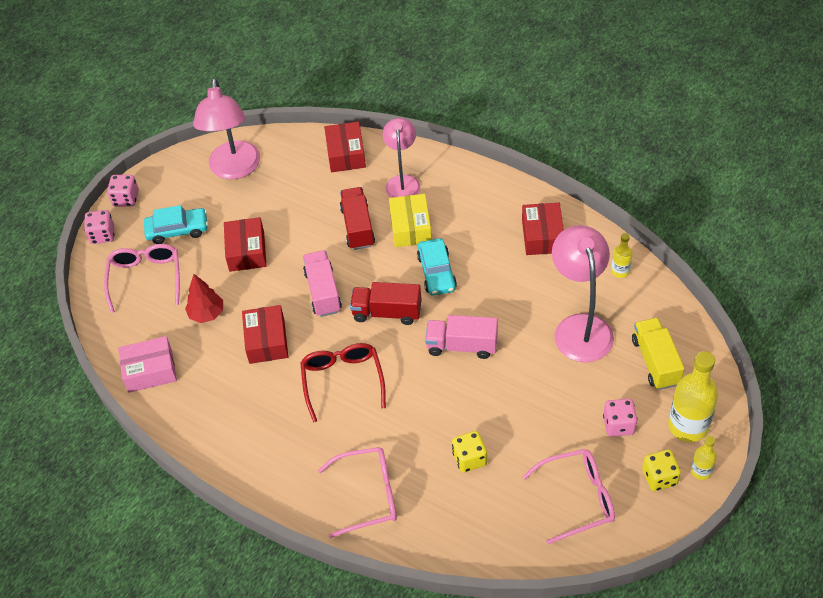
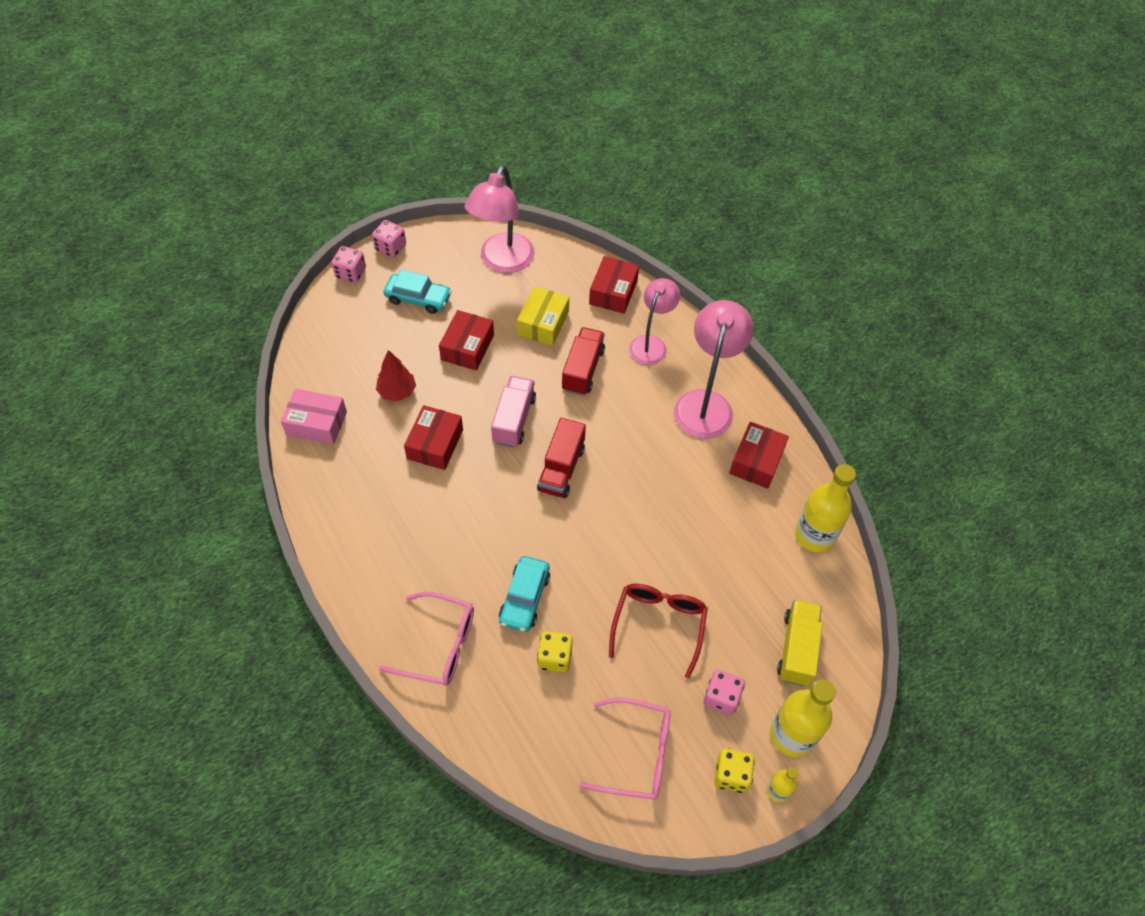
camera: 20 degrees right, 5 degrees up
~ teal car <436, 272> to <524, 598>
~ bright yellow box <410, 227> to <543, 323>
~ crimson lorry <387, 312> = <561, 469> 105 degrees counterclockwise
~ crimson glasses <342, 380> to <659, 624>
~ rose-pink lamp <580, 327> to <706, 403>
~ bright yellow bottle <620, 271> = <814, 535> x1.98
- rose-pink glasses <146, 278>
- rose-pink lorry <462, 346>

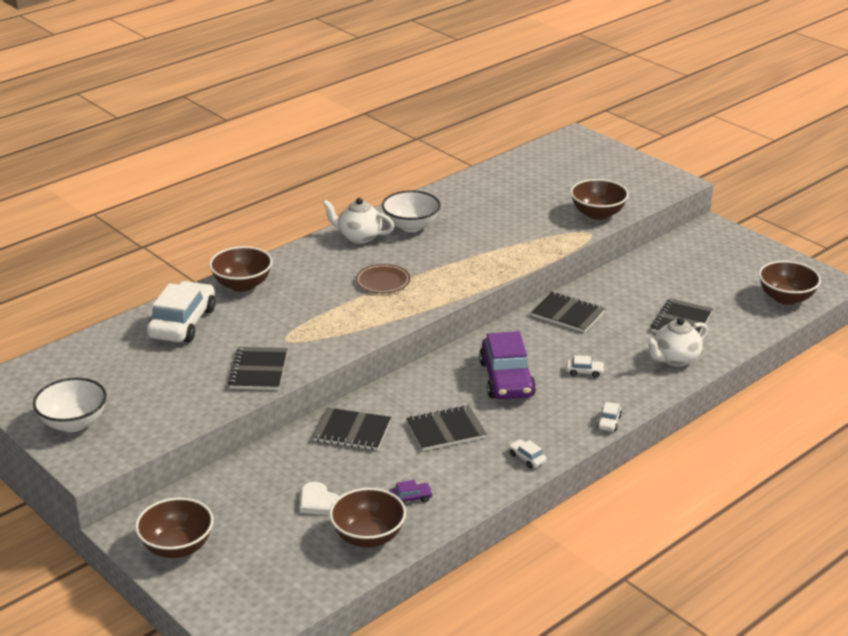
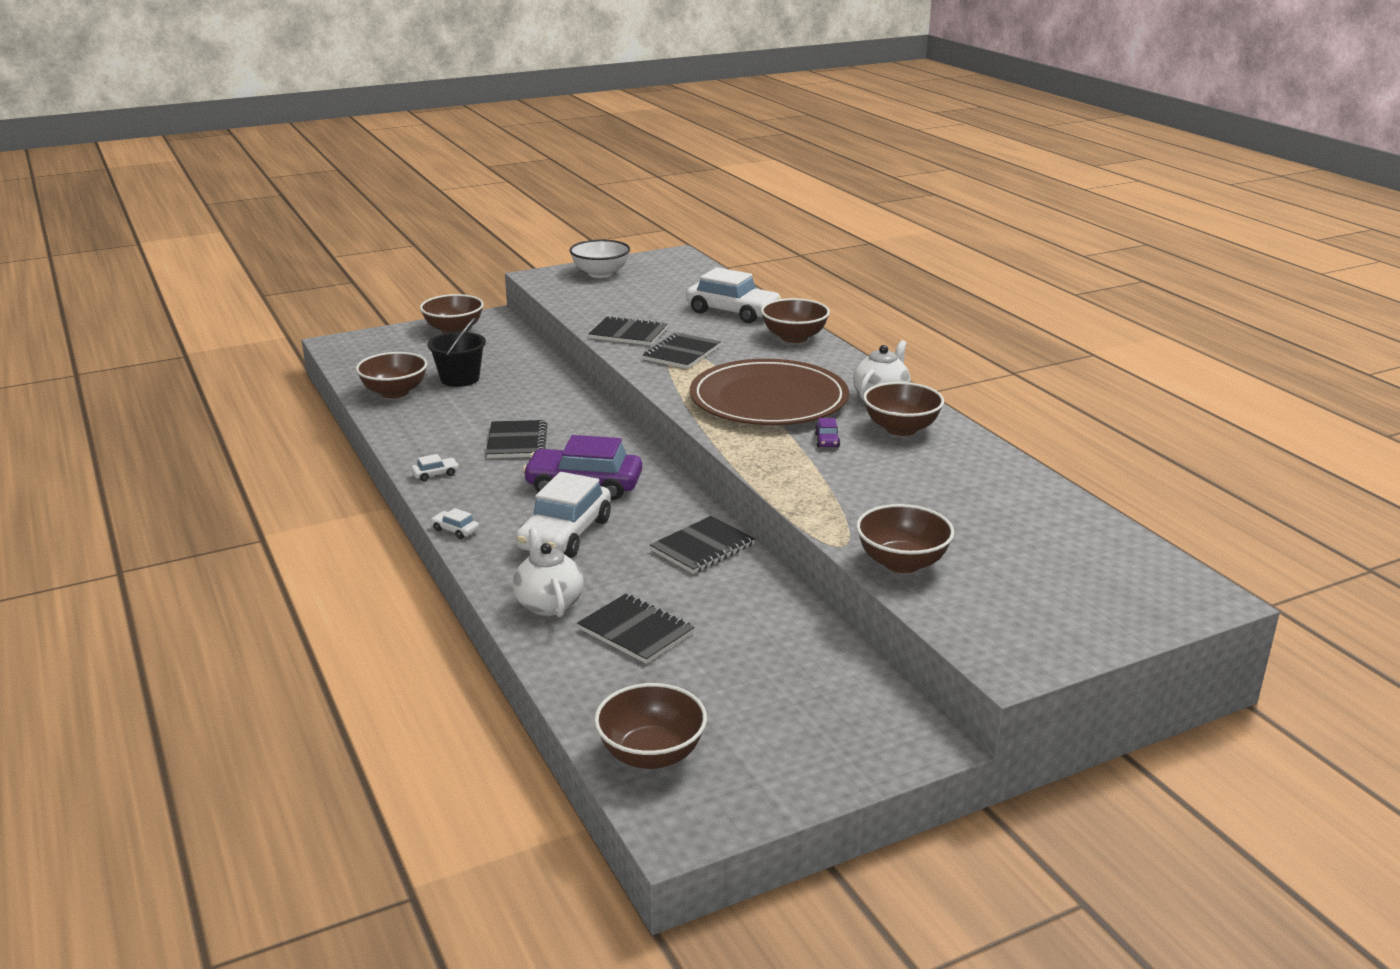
camera: 105 degrees right, 5 degrees down
~ white heart <318, 502> to jet-black pail <460, 379>
~ white car <584, 372> = <565, 534> x2.48
~ jet-black exercise book <352, 431> to <682, 353>
~ dark brown plate <383, 281> = <768, 399> x2.38
~ violet car <410, 498> to <827, 440>
~ white serving bowl <411, 226> to dark brown serving bowl <901, 429>

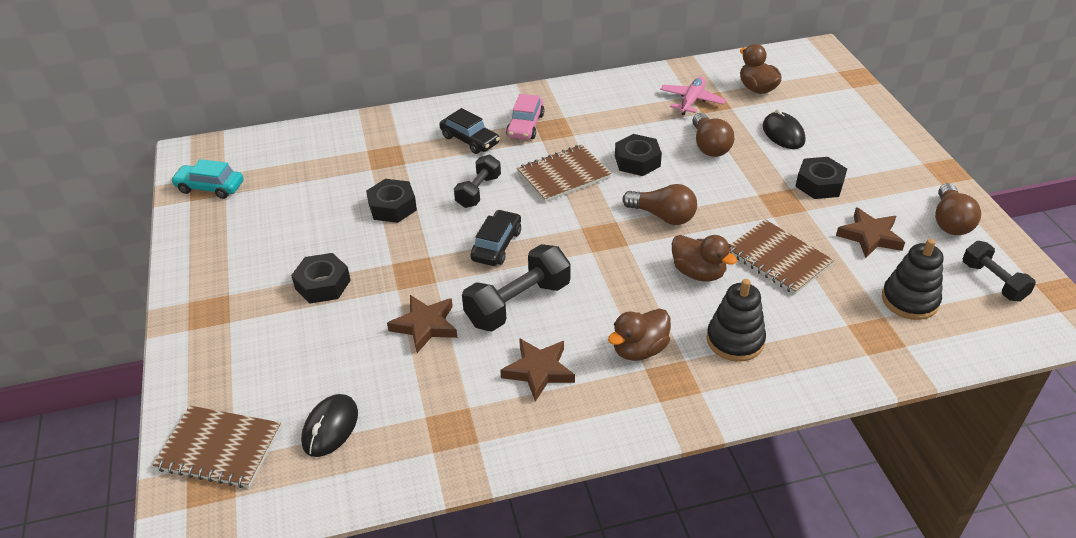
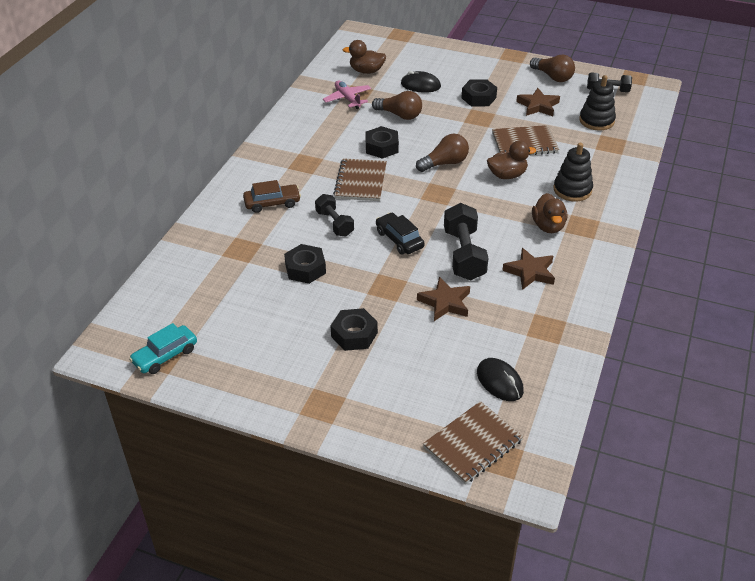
camera: 55 degrees left, 0 degrees up
~ jet-black car <470, 140> to dark brown car <272, 203>
- rose-pink car <525, 125>

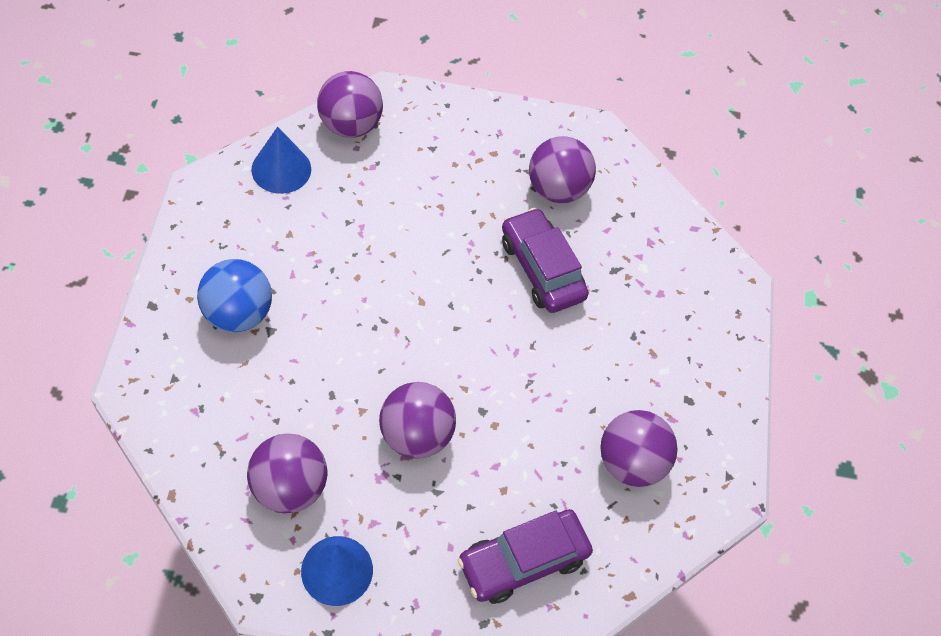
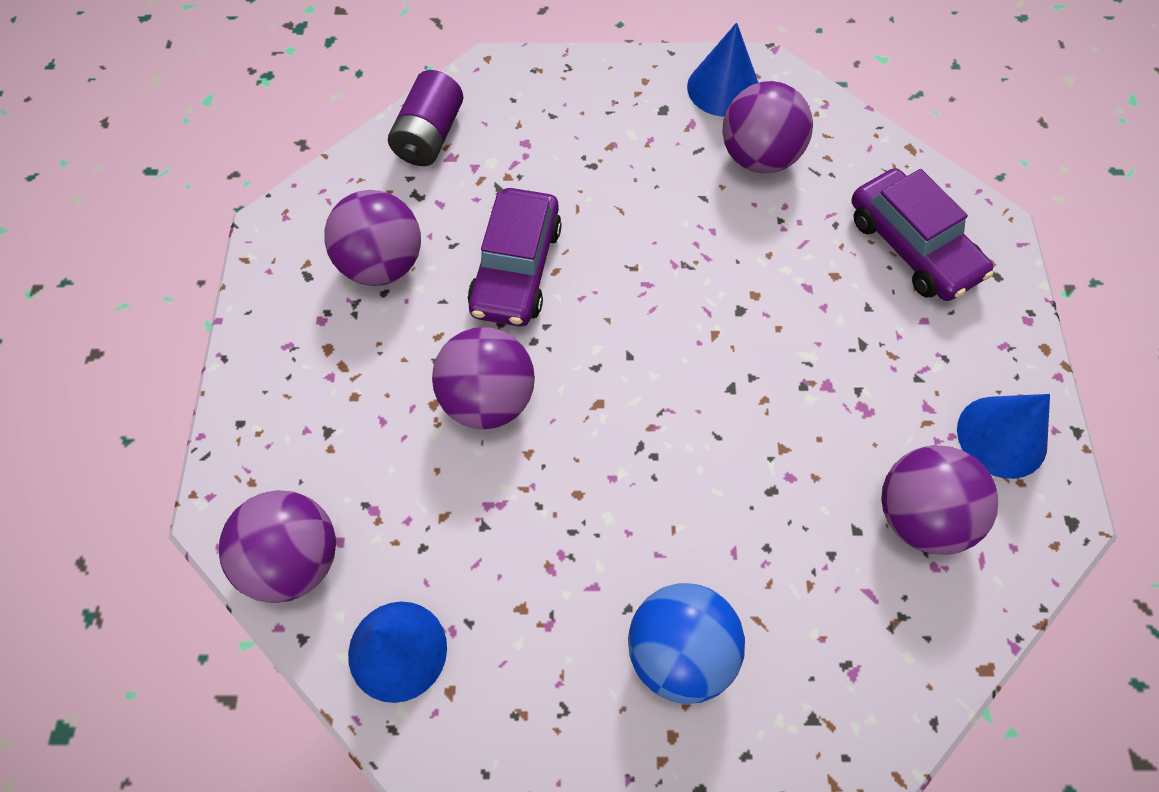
camera: 90 degrees left, 5 degrees up
+ violet AA battery <429, 136>
~ violet play ball <415, 435> to <488, 399>
~ violet car <542, 269> = <516, 268> 45 degrees counterclockwise
+ royal blue cone shape <723, 88>

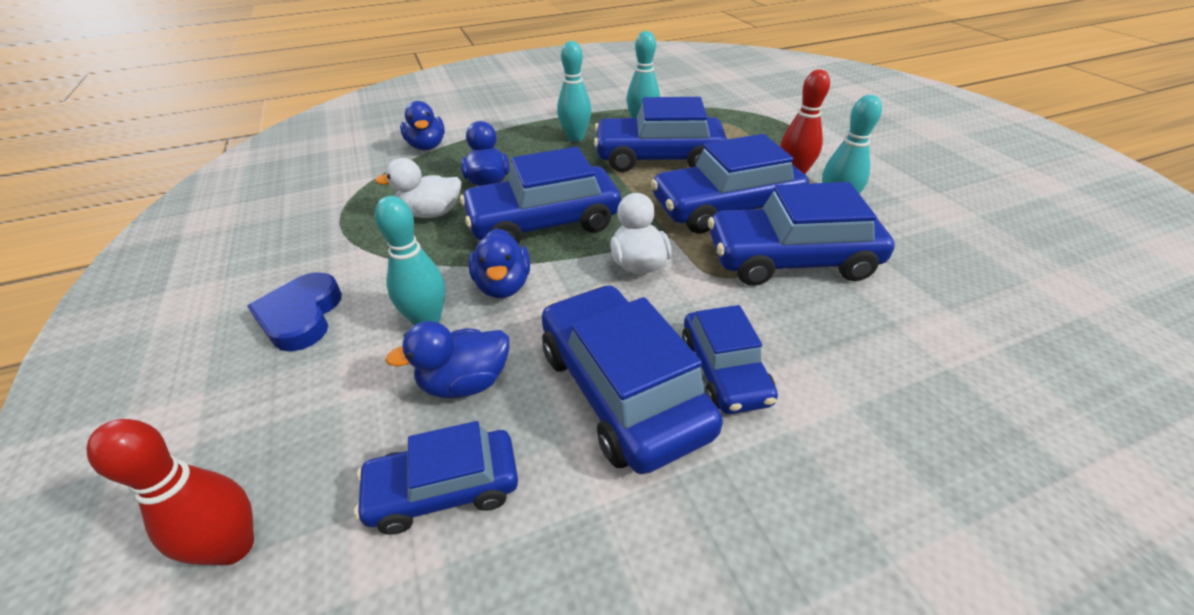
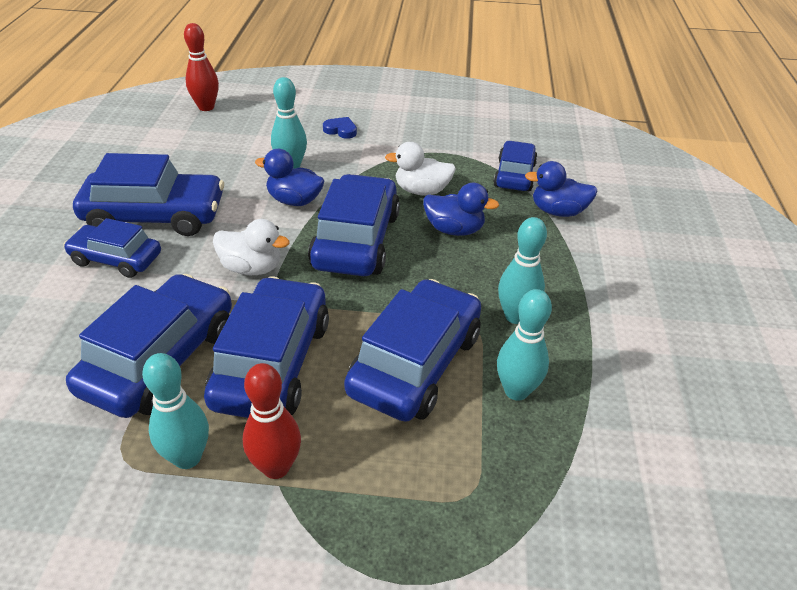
camera: 115 degrees right, 0 degrees up
~ royal blue heart <301, 316> = <341, 130> x0.59
~ white toy duck <431, 213> = <421, 191> 105 degrees counterclockwise
~ royal blue car <444, 489> to <514, 175>
- royal blue toy duck <465, 382>

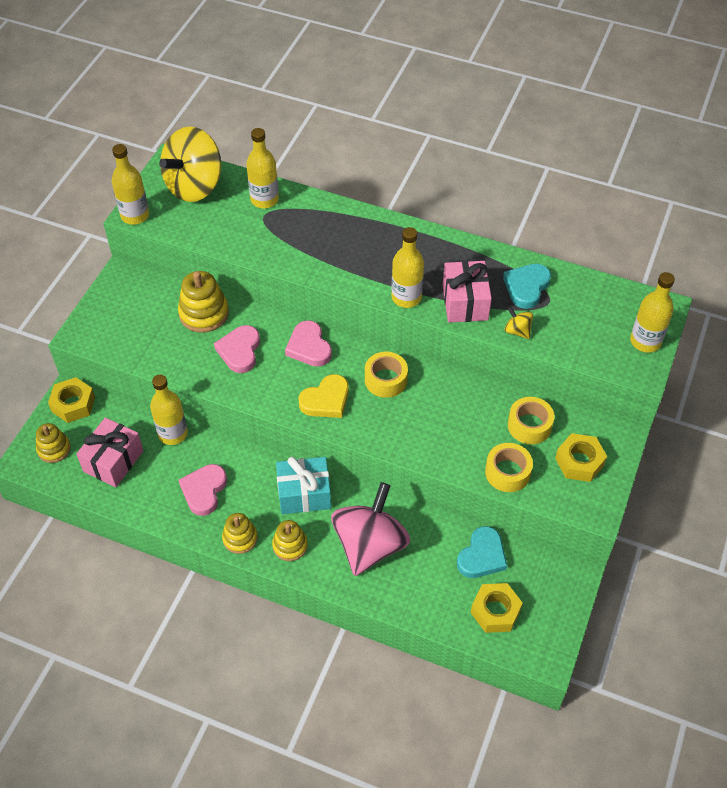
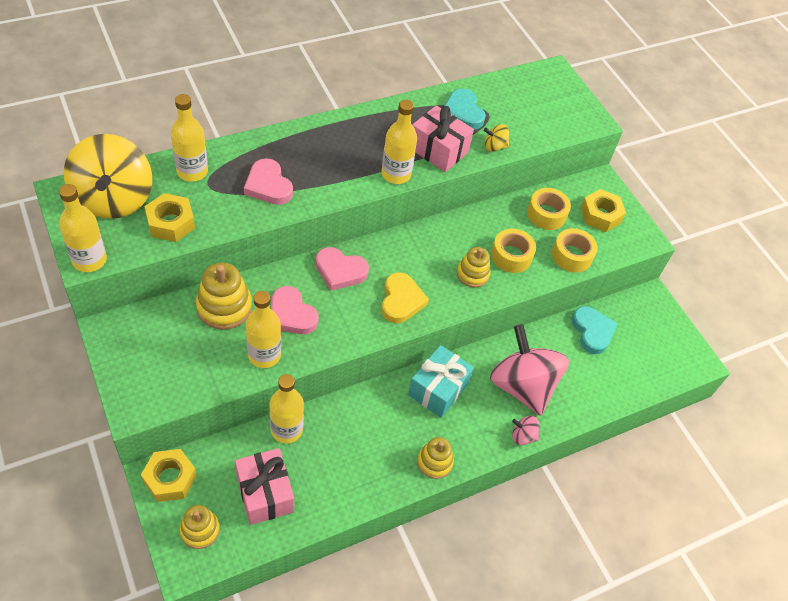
camera: 55 degrees left, 0 degrees up
~ bright yellow hexagon nut <495, 611> to <171, 223>
~ rose-pink heart <204, 491> to <268, 185>
~ bright yellow bottle <645, 341> to <264, 355>
~ bright yellow stacking toy <290, 545> to <472, 274>
~ bright yellow roll of tape <385, 380> to <511, 256>
+ rose-pink whirligig <523, 436>

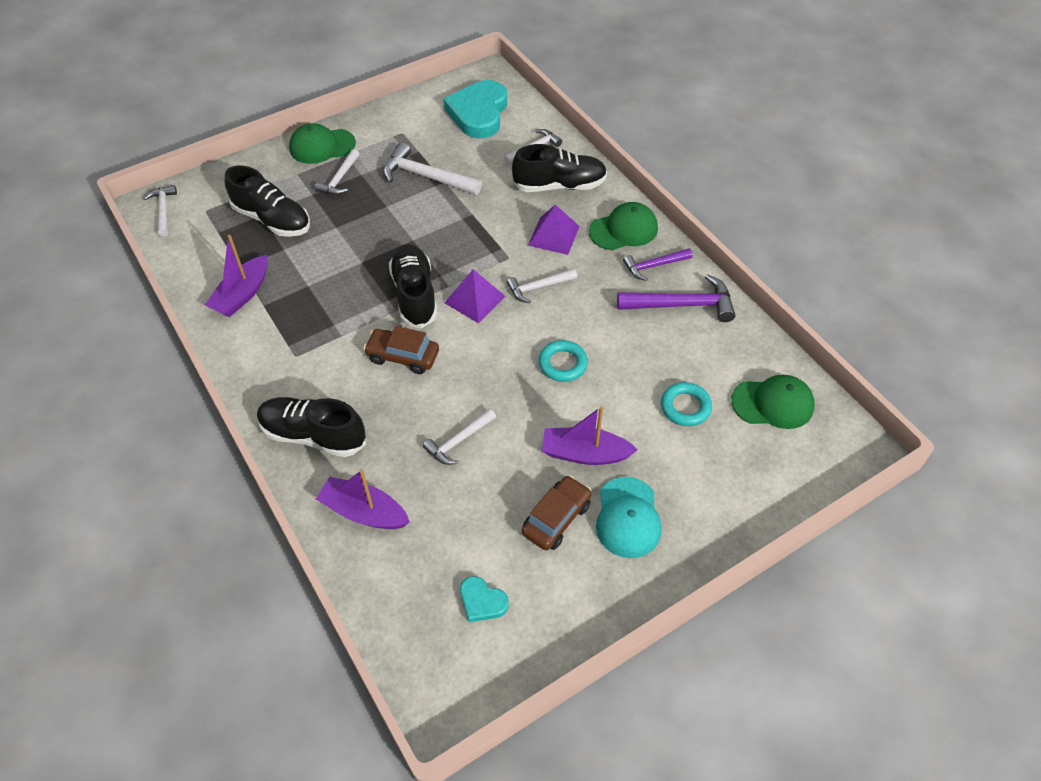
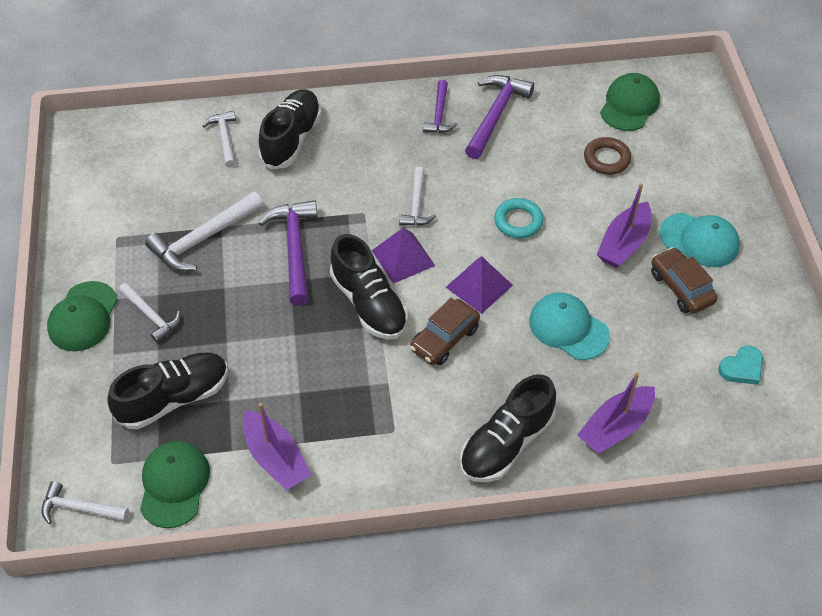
camera: 65 degrees left, 0 degrees up
~ green cap <623, 230> to <174, 485>
+ violet claw hammer <295, 249>
~ jet-black lace-up shoe <414, 295> = <369, 303> 135 degrees counterclockwise
~ violet pyramid shape <553, 235> to <479, 286>
~ white claw hammer <459, 441> to teal cap <568, 328>
~ teal torus <685, 407> to dark brown torus <606, 159>
- teal heart <478, 113>

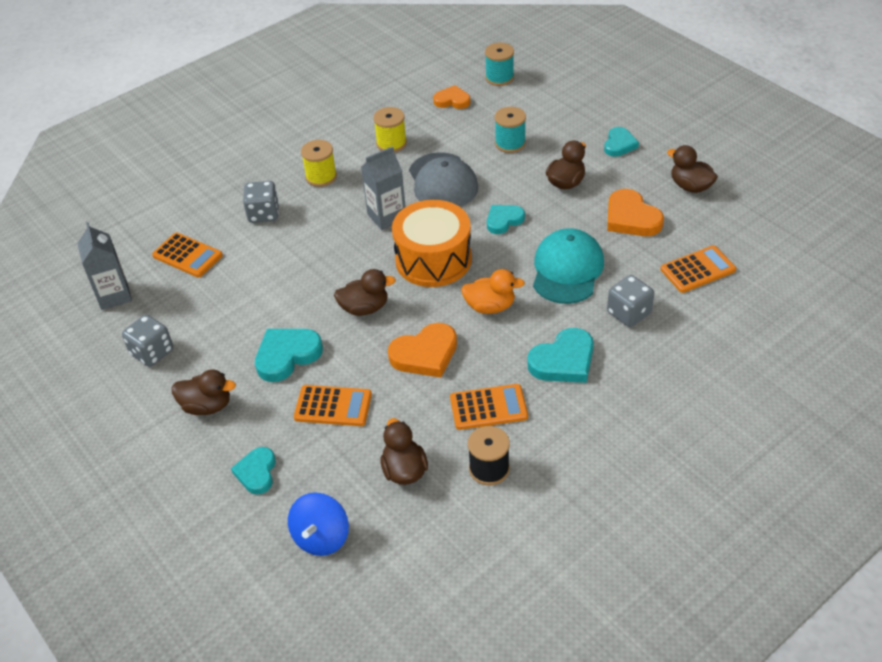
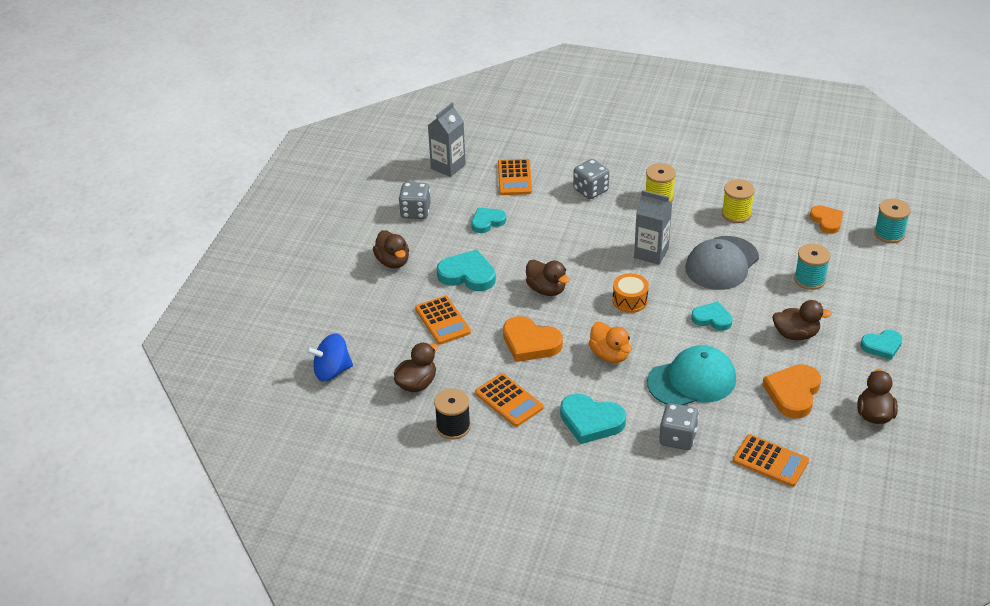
camera: 55 degrees right, 5 degrees down
~ teal heart <257, 472> to <487, 222>
~ bright orange toy drum <433, 259> = <630, 300> x0.50

